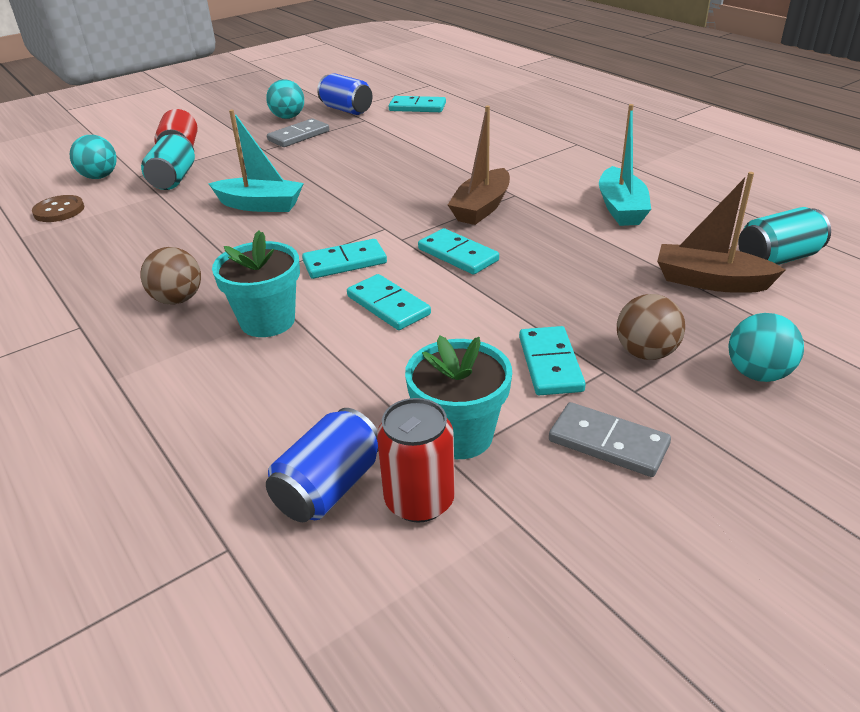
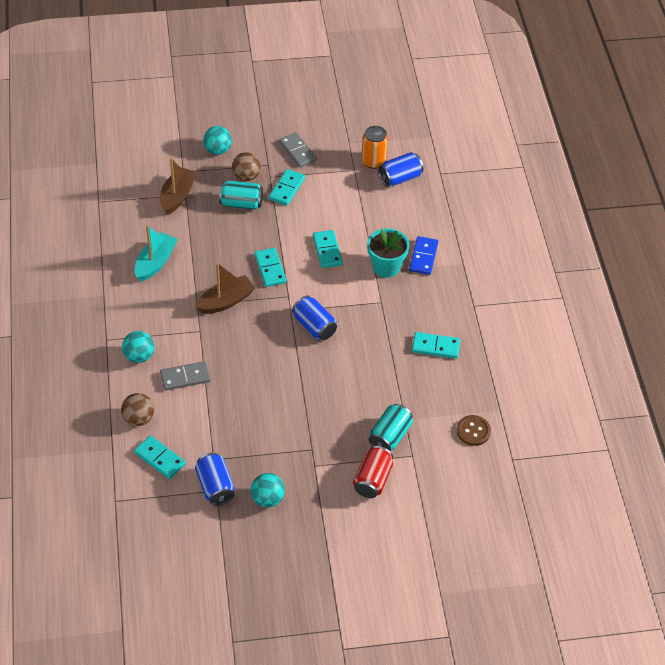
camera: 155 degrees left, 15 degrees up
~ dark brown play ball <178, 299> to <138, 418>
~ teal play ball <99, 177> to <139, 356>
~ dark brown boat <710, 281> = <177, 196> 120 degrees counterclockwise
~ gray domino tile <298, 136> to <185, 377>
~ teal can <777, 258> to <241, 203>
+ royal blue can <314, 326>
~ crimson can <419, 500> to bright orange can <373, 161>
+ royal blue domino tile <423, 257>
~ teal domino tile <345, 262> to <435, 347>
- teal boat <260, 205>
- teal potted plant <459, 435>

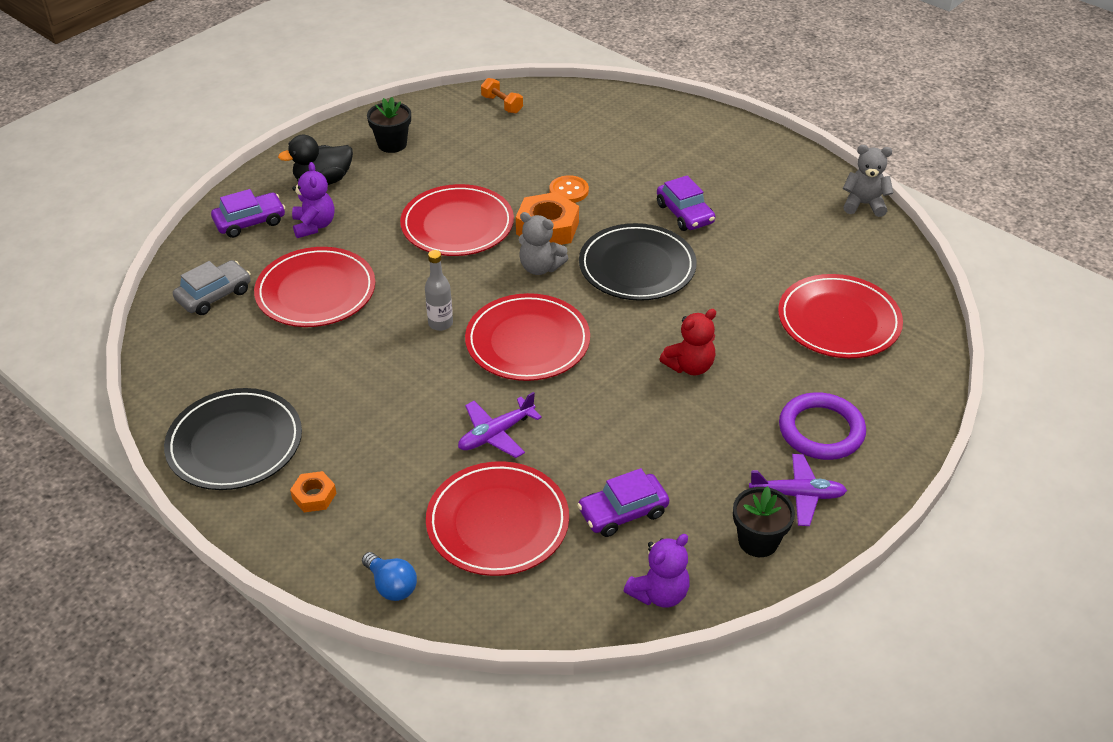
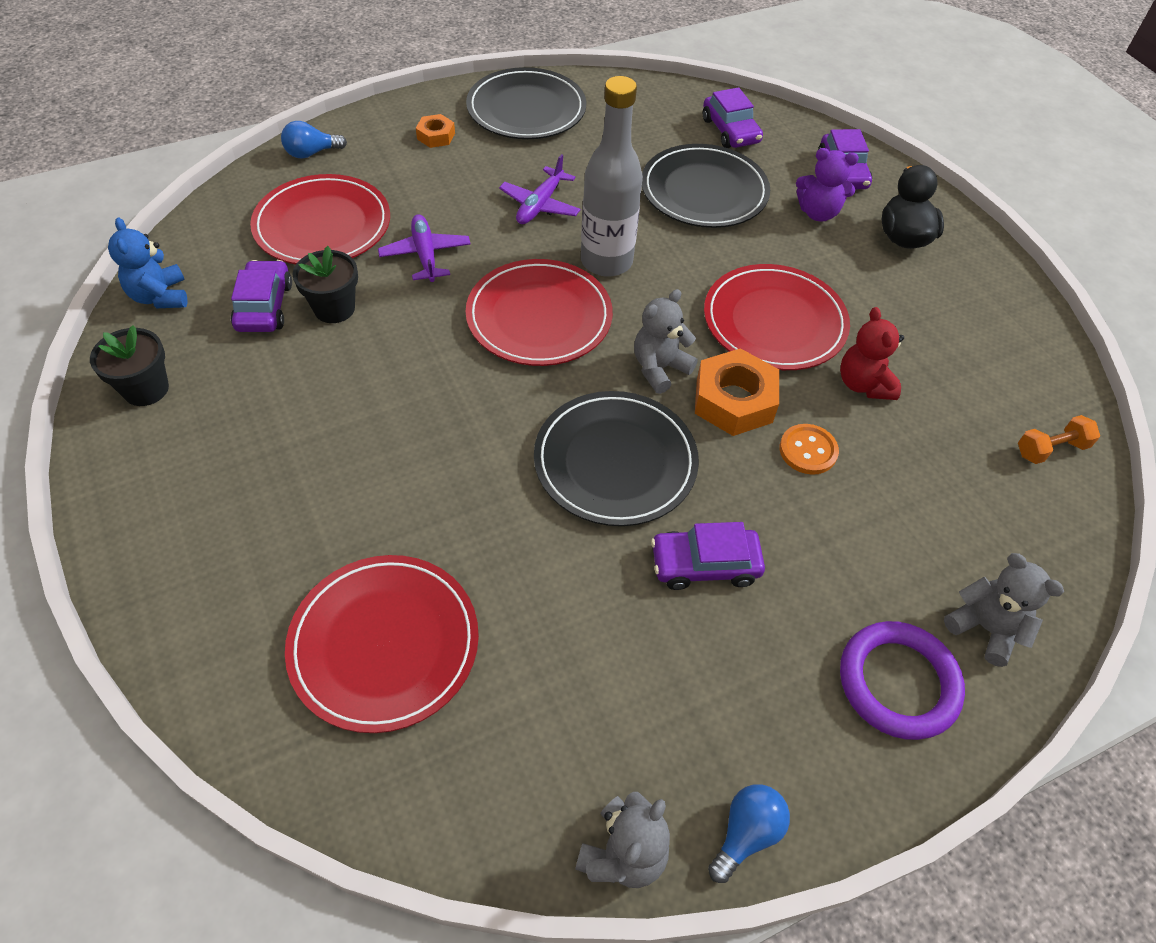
camera: 110 degrees right, 10 degrees up
~ violet teddy bear <659, 593> to royal blue teddy bear <160, 296>
~ jet-black potted plant <392, 144> to <334, 308>
~ violet aeroplane <798, 495> to <540, 205>
~ gray bottle <440, 323> = <606, 261> x1.89
~ crimson plate <316, 291> to jet-black plate <704, 191>
~ gray car <214, 295> to violet car <730, 131>
+ royal blue lightbulb <746, 833>
~ crimson teddy bear <689, 366> to <863, 384>
~ violet torus <821, 430> to <898, 682>
+ gray teddy bear <985, 628>

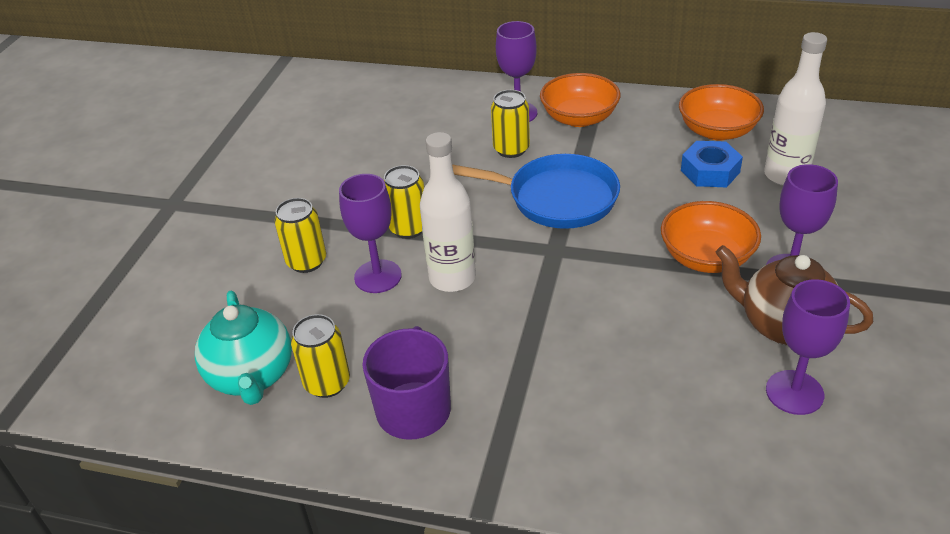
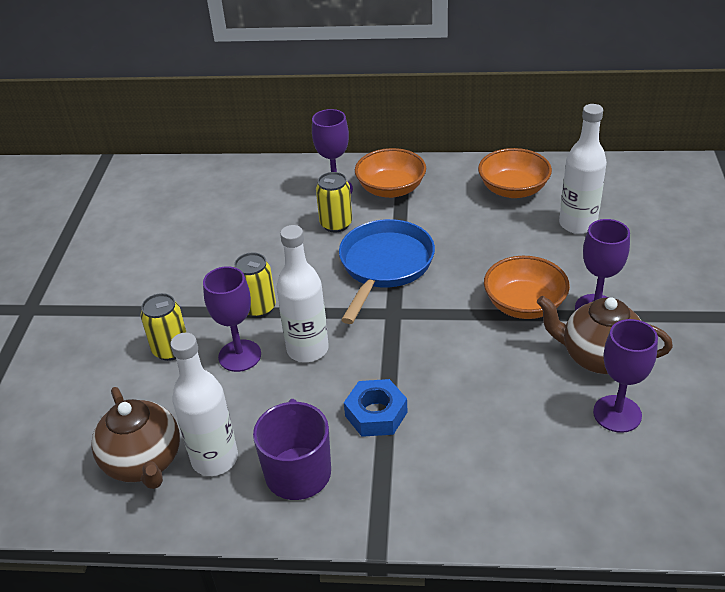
camera: 10 degrees left, 0 degrees up
~ teal teapot <252, 377> to dark brown teapot <144, 462>
~ bright yellow can <327, 383> to white bottle <215, 459>
~ royal blue frying pan <555, 198> = <384, 266> 75 degrees counterclockwise
~ royal blue hexagon nut <710, 171> to <376, 414>

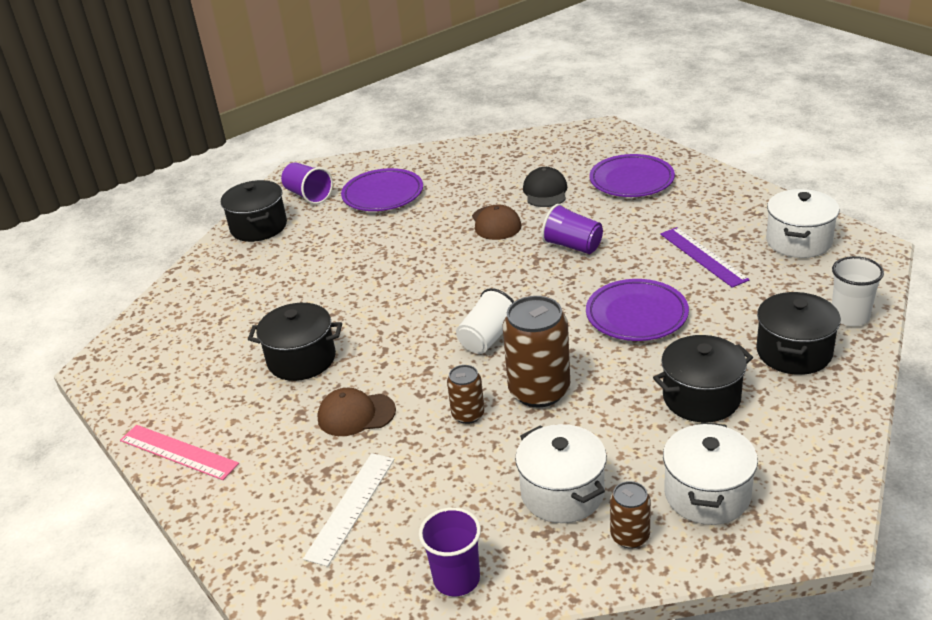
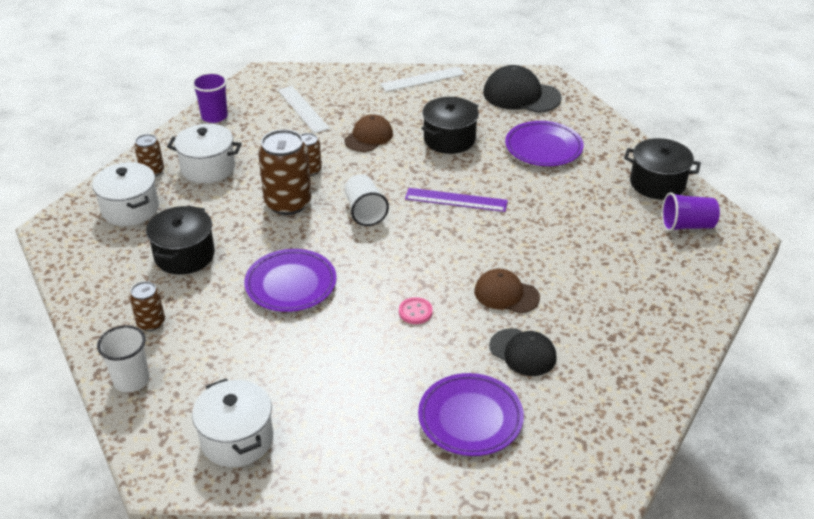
camera: 125 degrees right, 5 degrees up
~ jet-black stockpot <794, 352> to dark brown can <151, 323>
~ rose-pink measuring stick <178, 452> to white measuring stick <423, 79>
~ violet cup <573, 246> to rose-pink shirt button <415, 312>
~ violet measuring stick <702, 256> to <456, 200>
+ jet-black cap <521, 95>
~ violet plate <383, 195> to <543, 148>

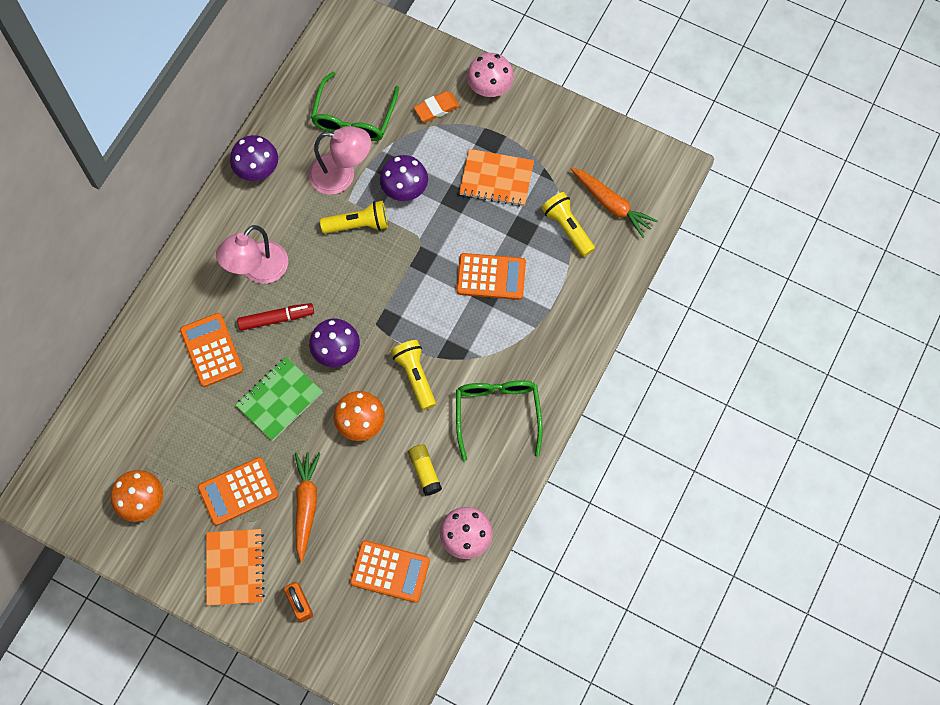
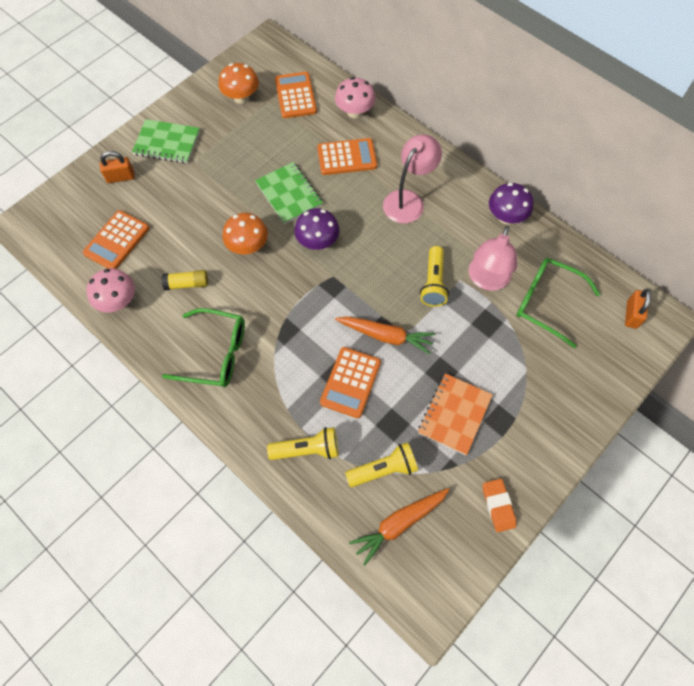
camera: 105 degrees right, 5 degrees down
~ bright orange exercise book <235, 568> to green exercise book <167, 143>
~ bright yellow torch <415, 376> to <307, 449>
~ bright orange adding machine <238, 491> to <295, 96>
~ rose-pink toadstool <490, 87> to <354, 112>
~ bright orange toy carrot <306, 505> to <386, 336>
~ rose-pink lamp <258, 270> = <408, 200> 75 degrees clockwise
~ bright orange eraser <436, 108> to <498, 506>
+ bright orange lock <631, 315>
- crimson marker <276, 319>
- violet toadstool <404, 189>

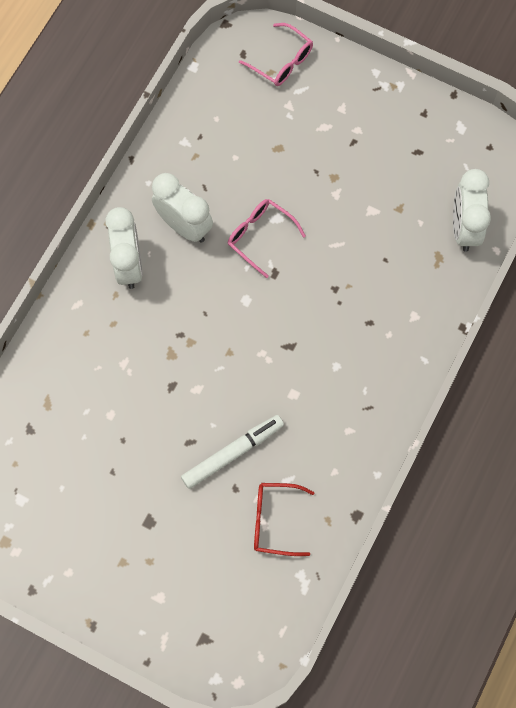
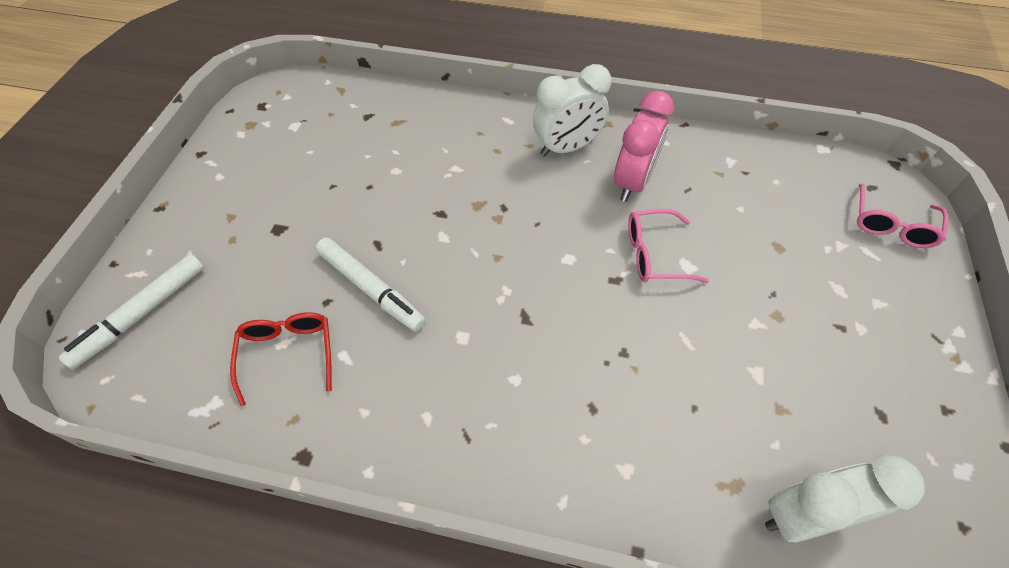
camera: 75 degrees right, 15 degrees down
+ white marker <141, 314>
~ white alarm clock <184, 226> to rose-pink alarm clock <632, 182>
~ rose-pink glasses <260, 237> = <655, 254> 120 degrees counterclockwise

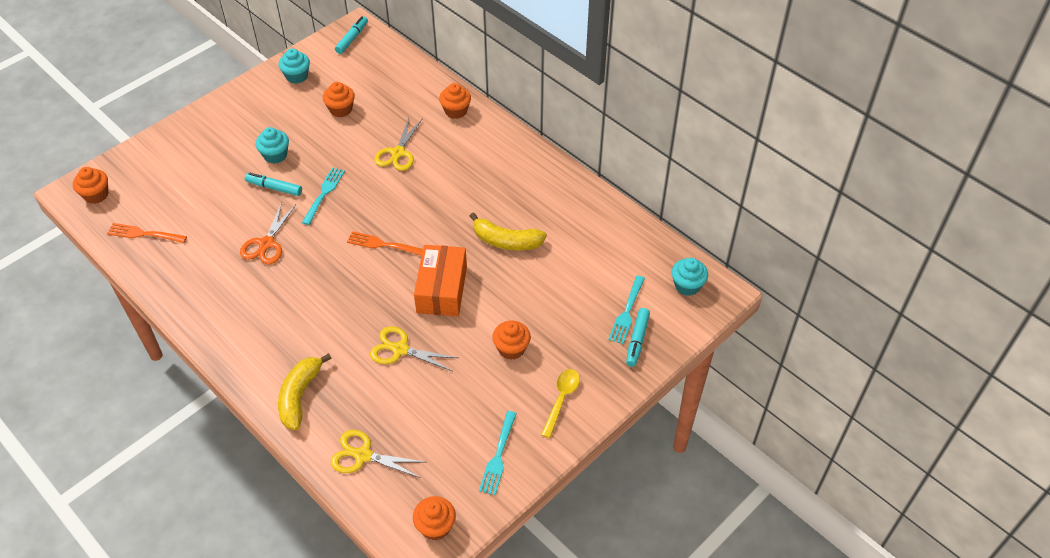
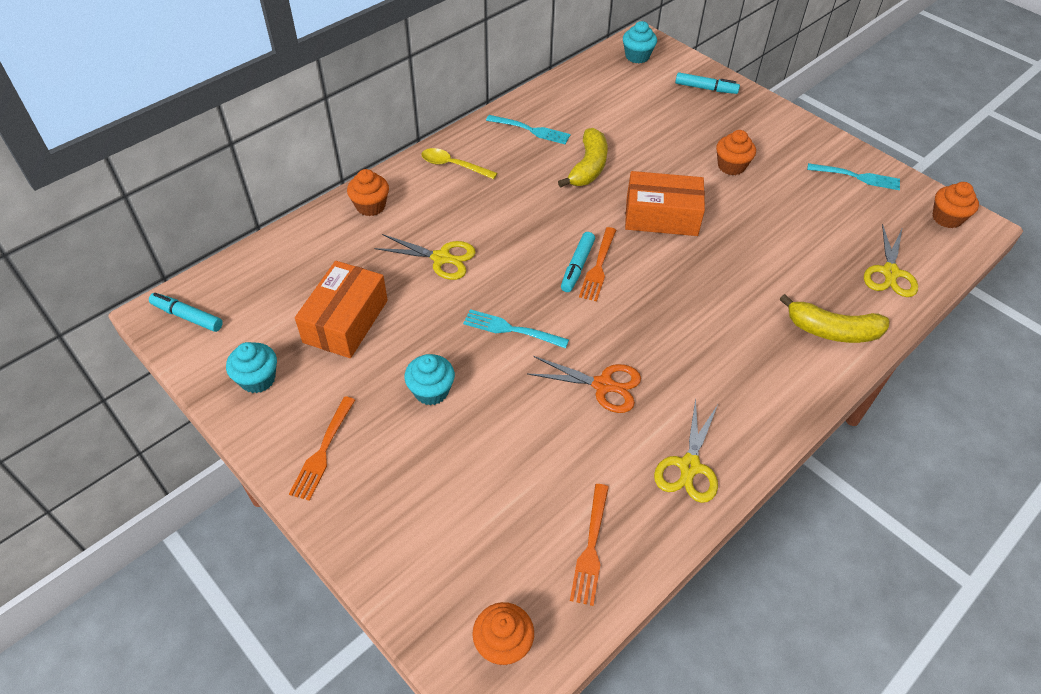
camera: 90 degrees left, 0 degrees up
+ bright orange dinner fork <323, 450>
~ bright orange fairy cake <341, 109> to bright orange box <345, 321>
~ bright yellow spoon <561, 400> to <453, 165>
~ teal dinner fork <627, 311> to <530, 130>
~ teal marker <274, 188> to <577, 266>
~ bright yellow pair of scissors <400, 349> to <689, 467>

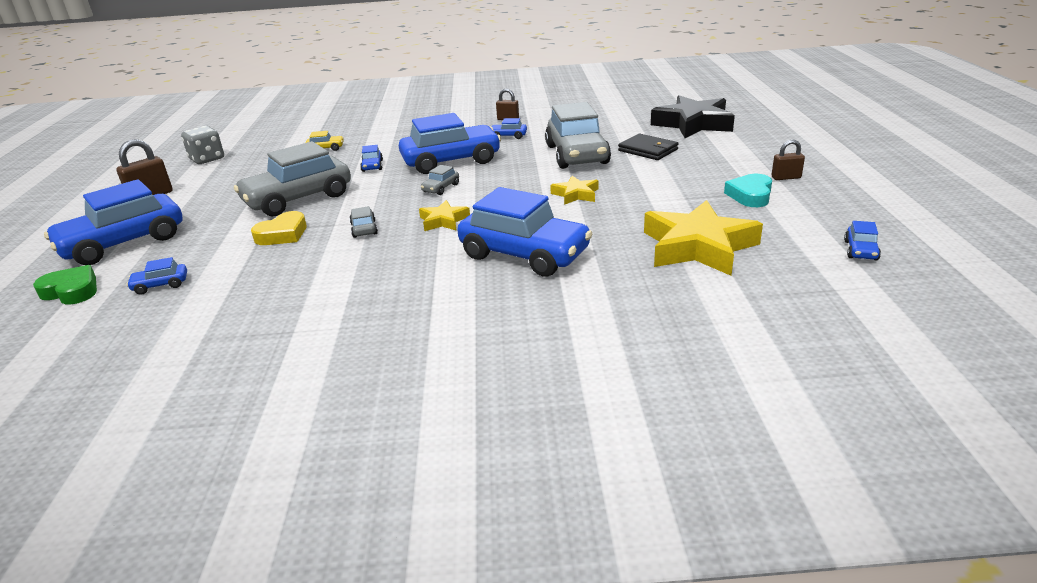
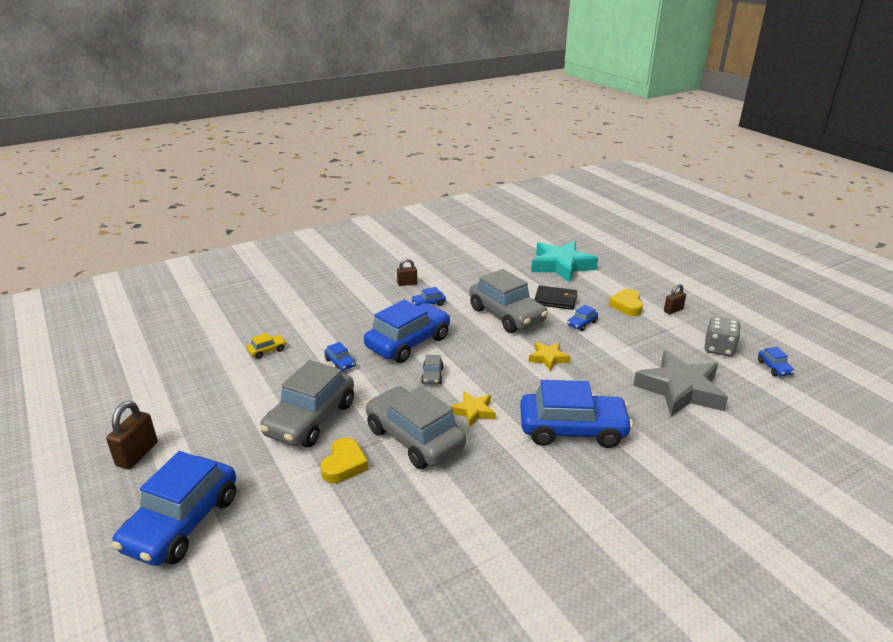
camera: 30 degrees left, 0 degrees up
~ gray car <364, 229> = <414, 438> x2.44
~ jet-black star shape <693, 124> to teal star shape <561, 266>
~ royal blue car <160, 285> to <582, 324>
+ bright yellow heart <627, 305>
~ bright yellow star shape <698, 247> to gray star shape <680, 390>
~ gray dice <207, 159> to <719, 348>
- green heart <71, 291>
- teal heart <750, 195>

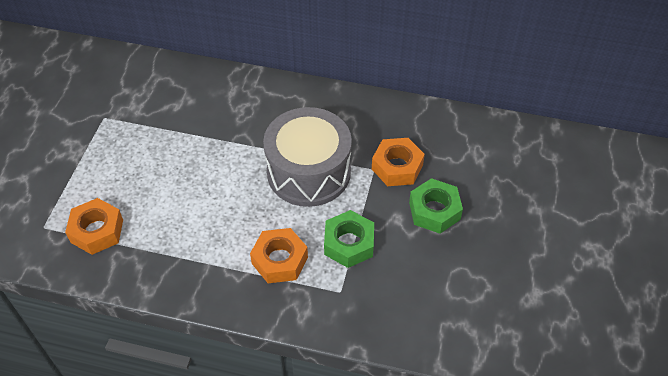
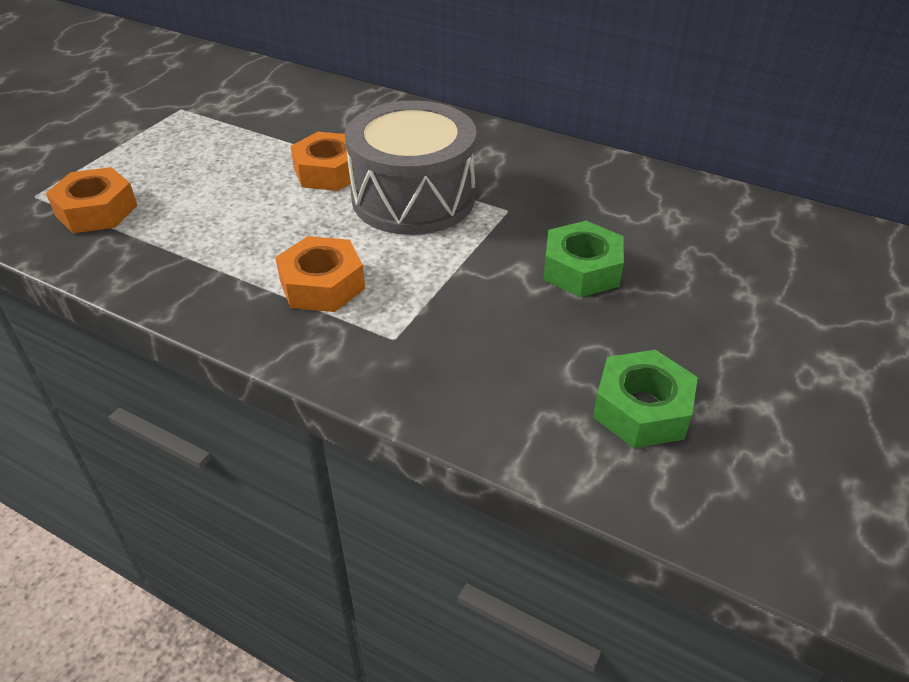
camera: 15 degrees right, 10 degrees down
~ bright orange hexagon nut <397, 167> to <329, 171>
~ green hexagon nut <349, 243> to <641, 409>

